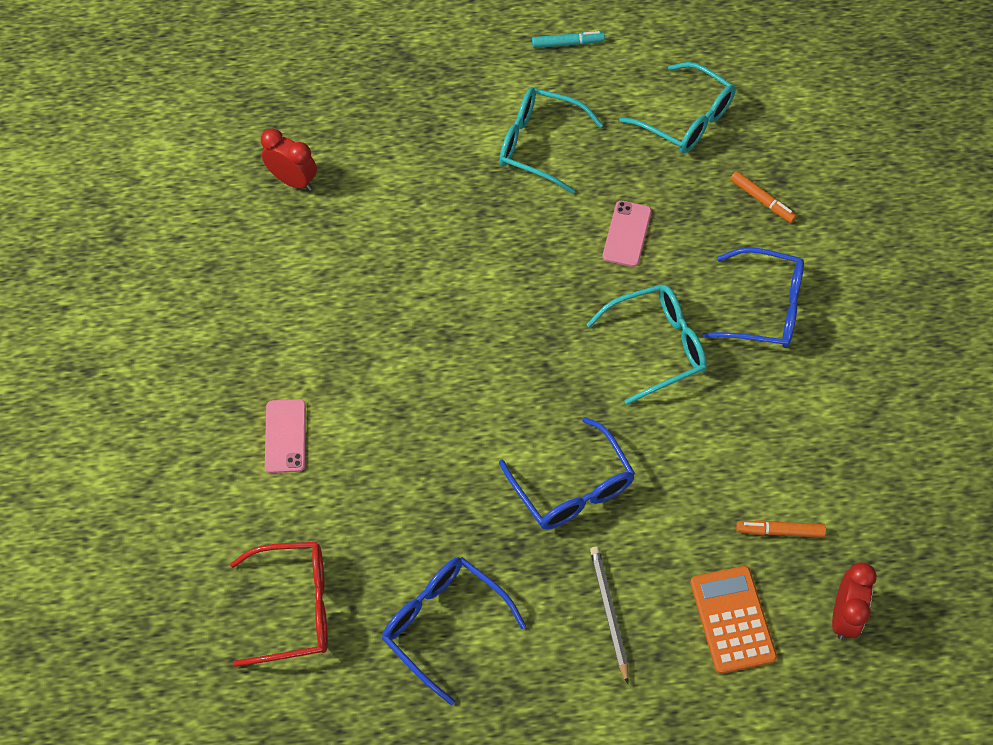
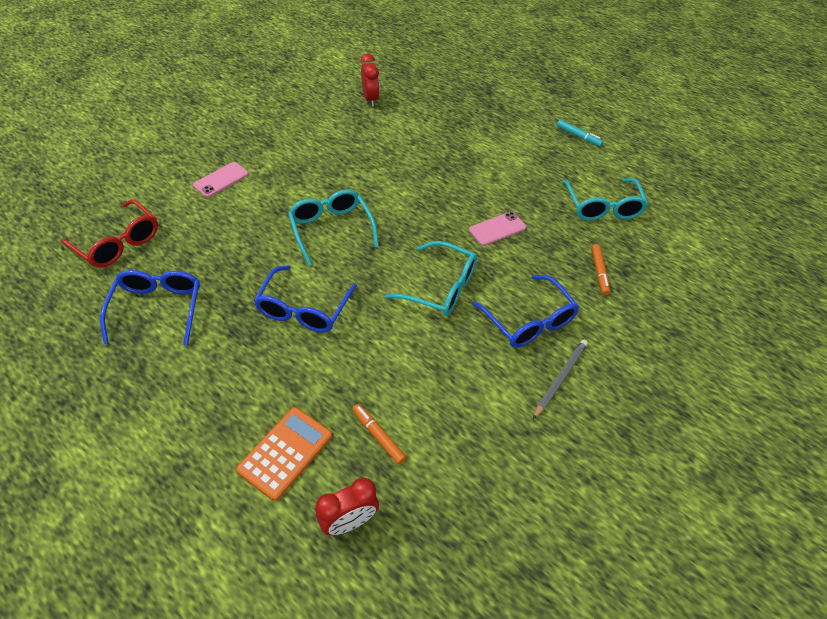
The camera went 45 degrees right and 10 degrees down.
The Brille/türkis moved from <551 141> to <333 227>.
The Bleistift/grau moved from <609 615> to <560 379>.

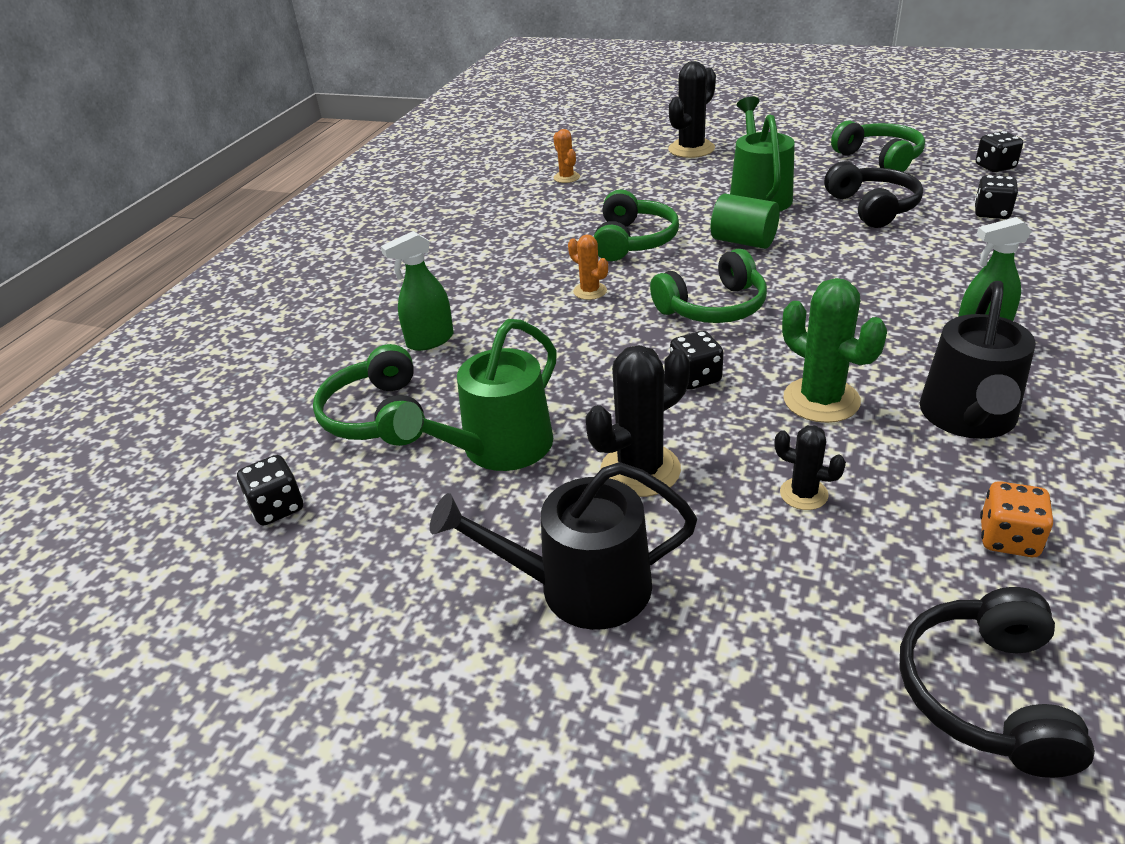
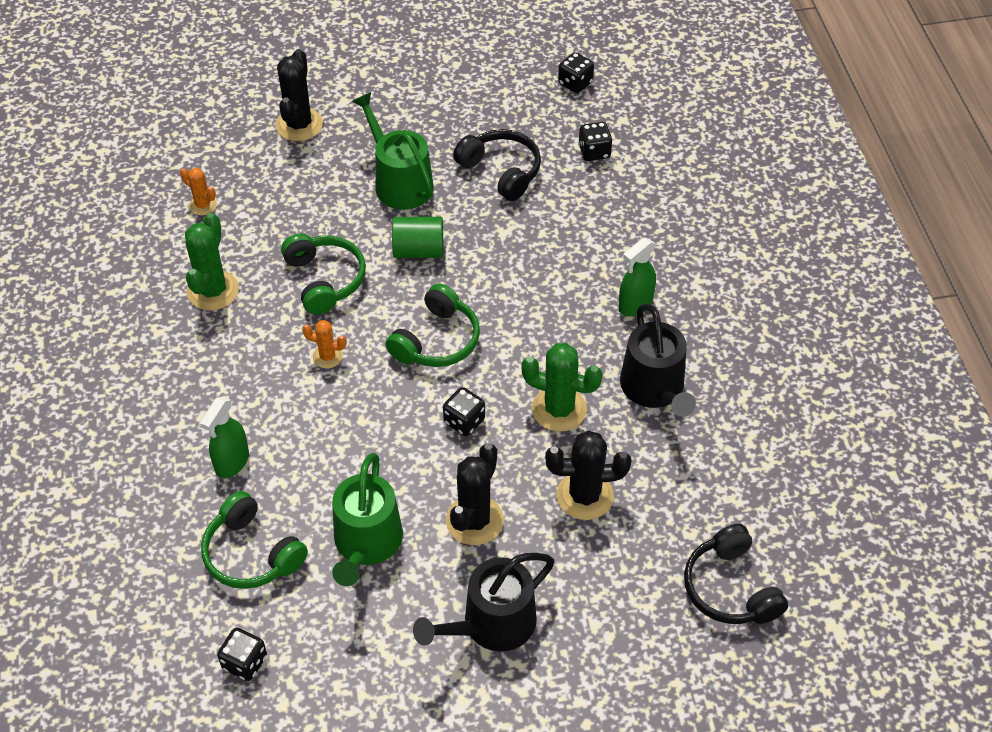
The camera went 35 degrees left and 15 degrees up.
The Kopfhörer/grün at <878 146> disappeared.
The Spielwürfel/orange at <1016 519> disappeared.
The Kaktus/grün at <212 262> appeared.
The Kaktus/schwarz at <810 467> changed to 1.80 times the size.

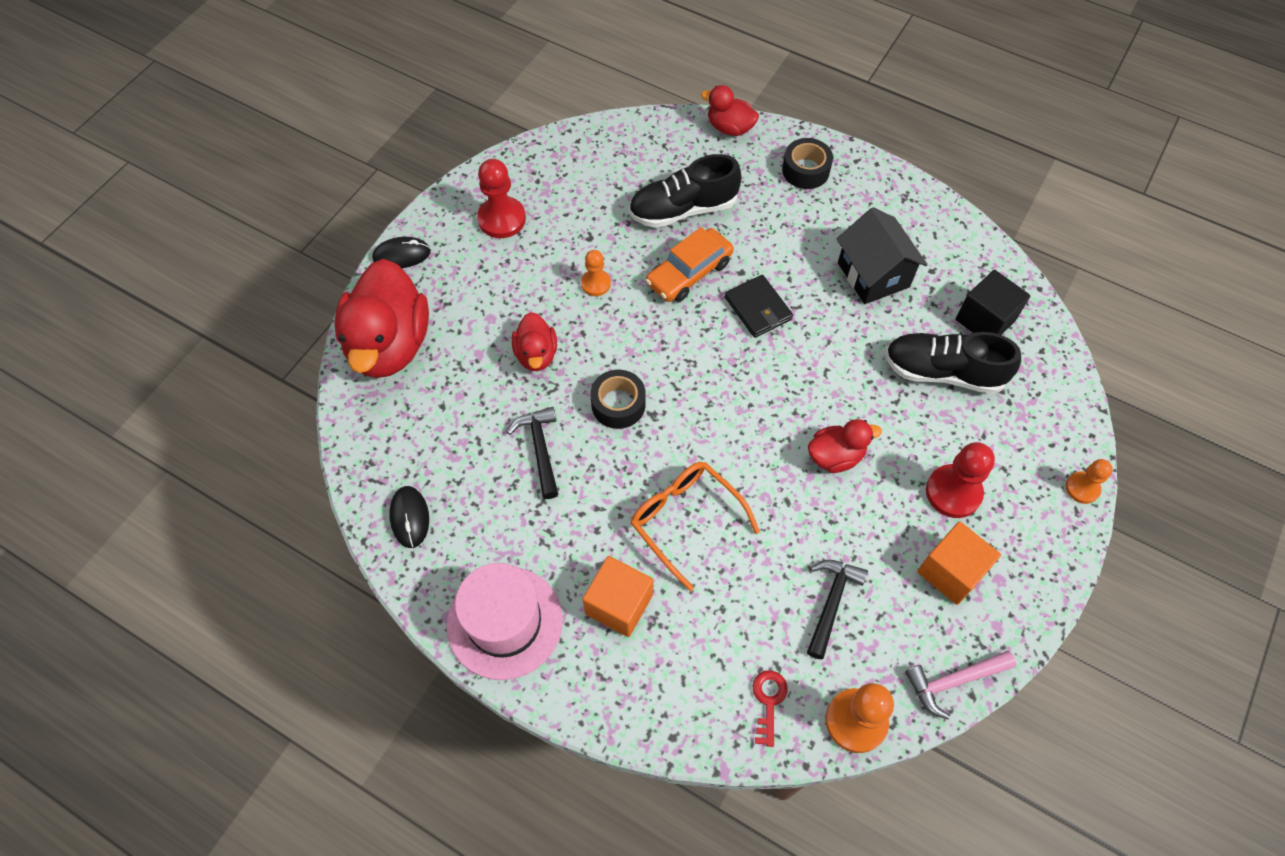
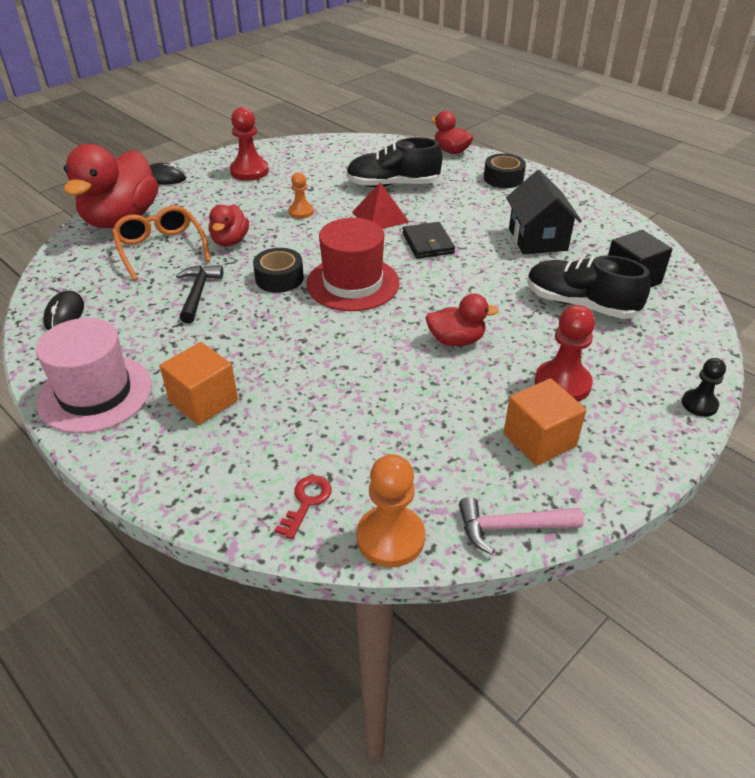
The camera went 15 degrees right and 20 degrees down.
The Hammer/schwarz at <837 609> disappeared.
The Hut/rot at <353 264> appeared.
The Brille/orange moved from <695 526> to <161 243>.
The Auto/orange at <690 264> was replaced by the Pyramide/rot at <380 205>.
The Bauer/orange at <1089 481> became the Bauer/schwarz at <704 387>.

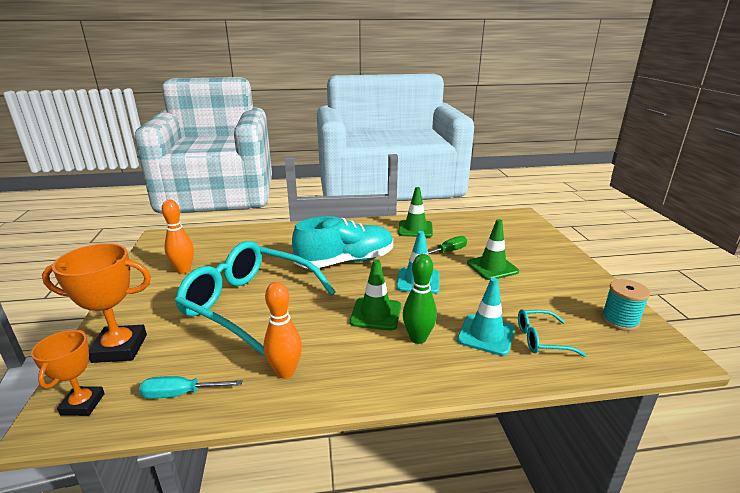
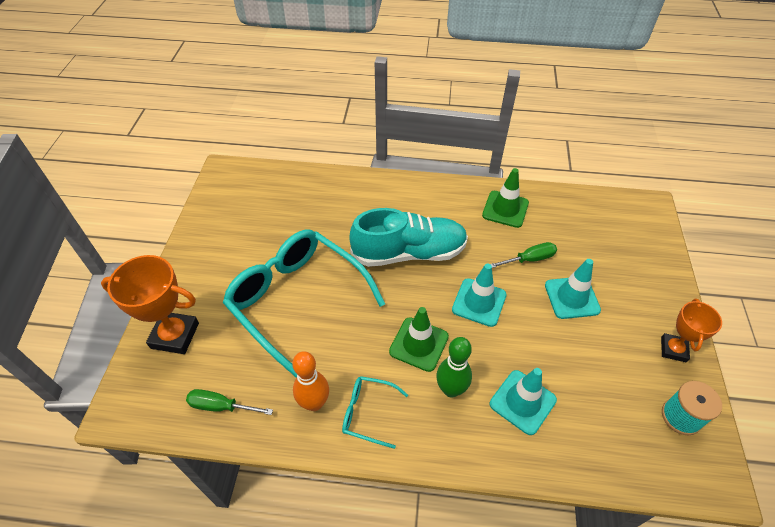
The camera went 15 degrees right and 25 degrees up.
The Bowlingkegel/orange at <178 237> disappeared.
The Pokal/orange moved from <68 373> to <691 330>.
The Brille/türkis moved from <552 333> to <375 412>.
The Schraubenzieher/türkis at <190 387> became the Schraubenzieher/grün at <229 402>.
The Leitkegel/grün at <493 249> became the Leitkegel/türkis at <573 289>.

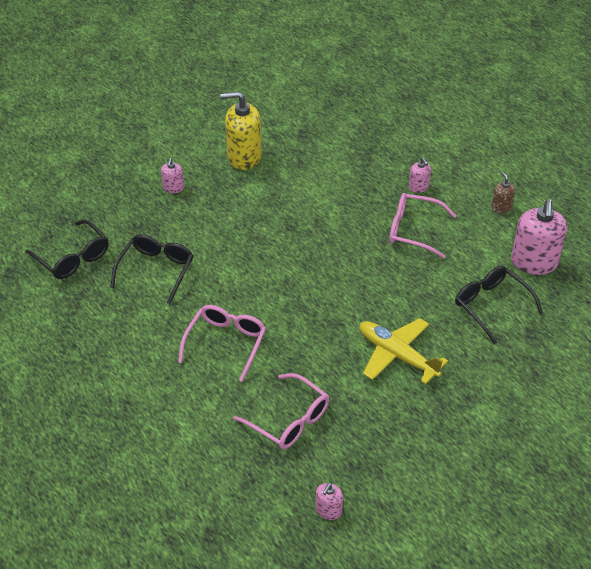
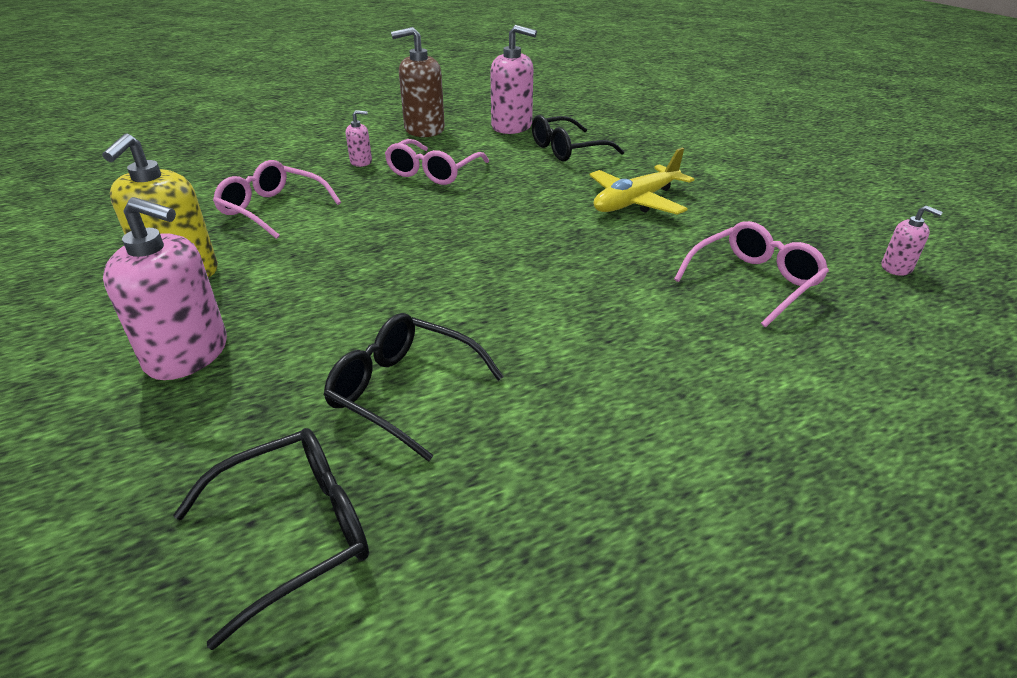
The camera went 80 degrees left and 10 degrees down.
The Brille/rosa moved from <222 343> to <277 199>.
The Seifenspender/rosa at <172 175> changed to 2.06 times the size.
The Seifenspender/braun at <503 192> changed to 2.06 times the size.

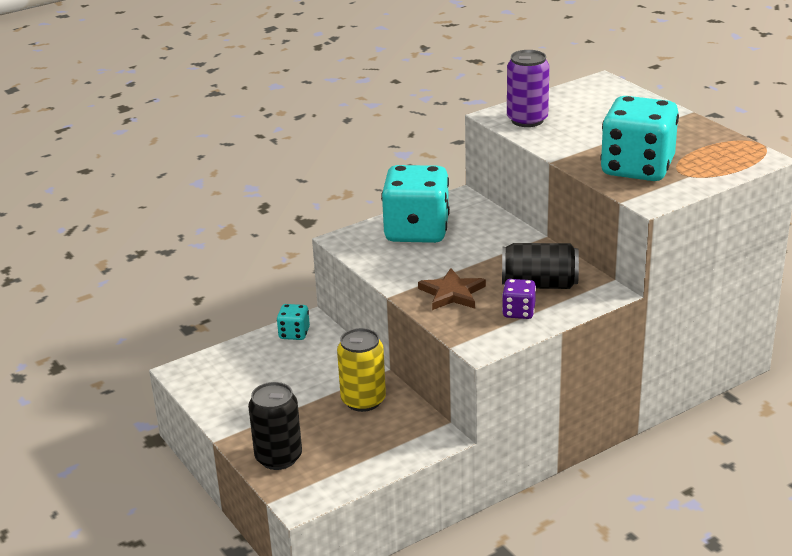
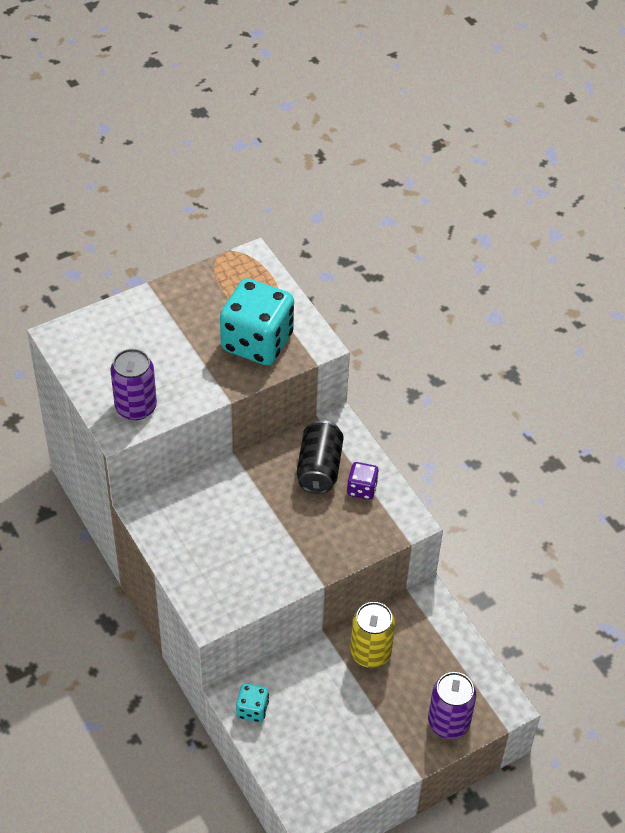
The camera went 90 degrees left and 20 degrees up.
The Spielwürfel/türkis at <415 204> disappeared.
The Stern/braun at <452 289> disappeared.
The Dose/schwarz at <275 426> became the Dose/lila at <452 705>.

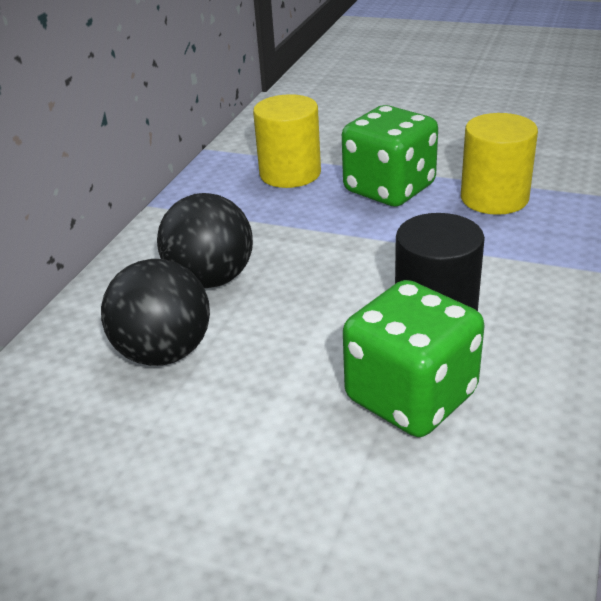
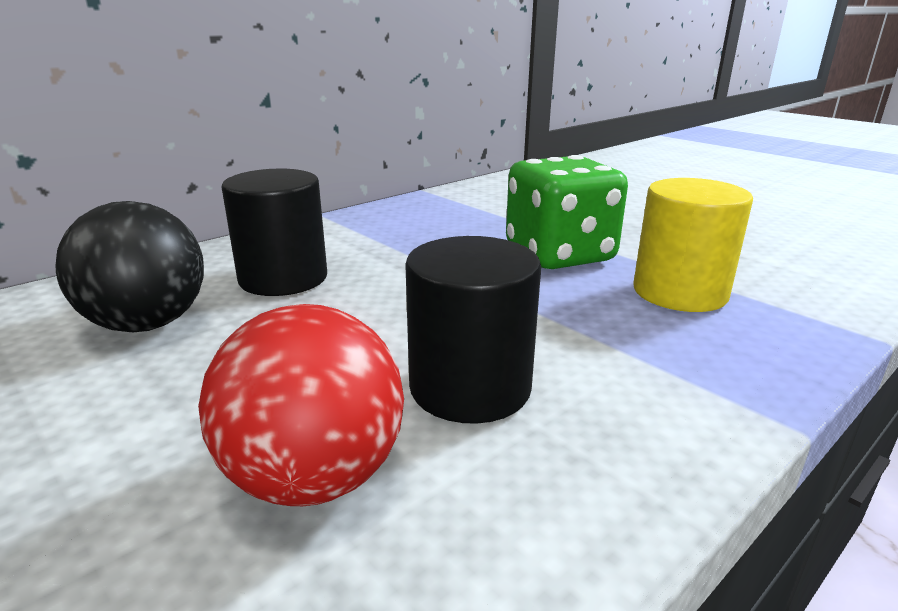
The camera went 25 degrees right and 10 degrees down.
The Vollzylinder/gelb at <287 141> disappeared.
The Ball/schwarz at <205 240> was replaced by the Vollzylinder/schwarz at <274 232>.
The Spielwürfel/grün at <413 358> was replaced by the Ball/rot at <301 405>.

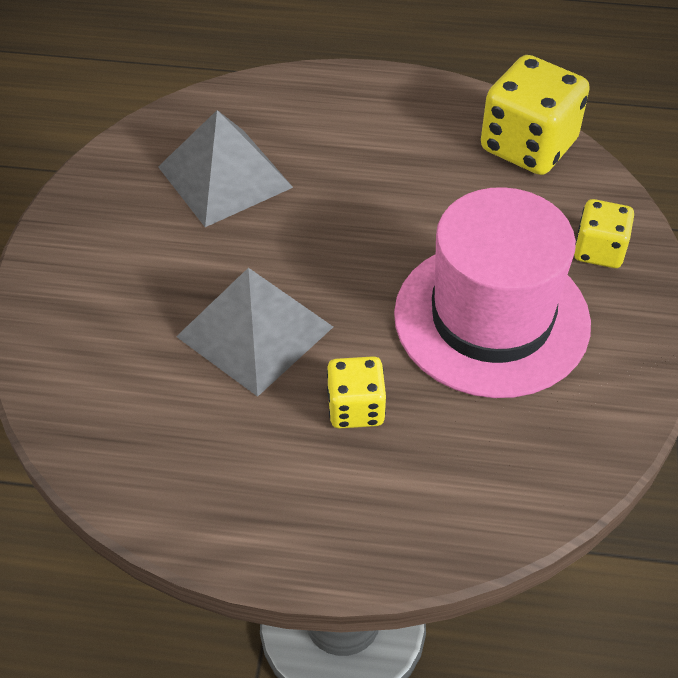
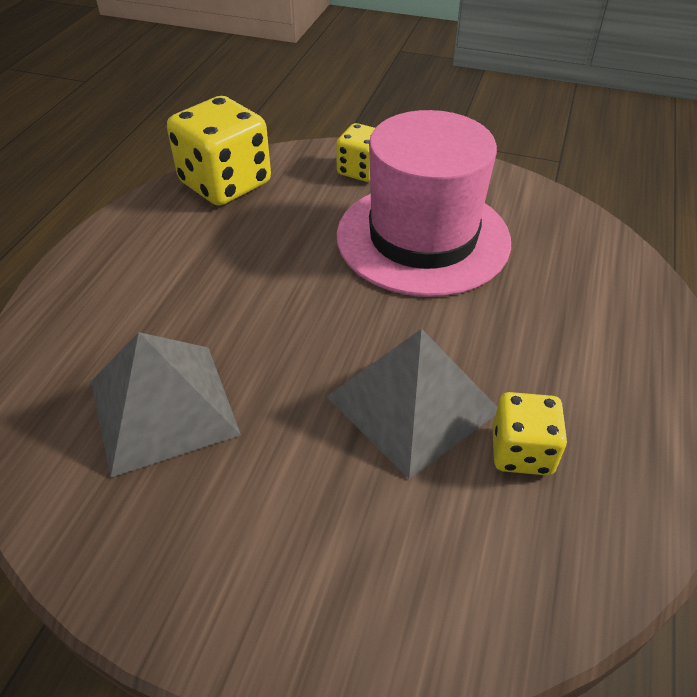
The camera went 80 degrees left and 5 degrees down.
The Spielwürfel/gelb moved from <356 392> to <530 433>.

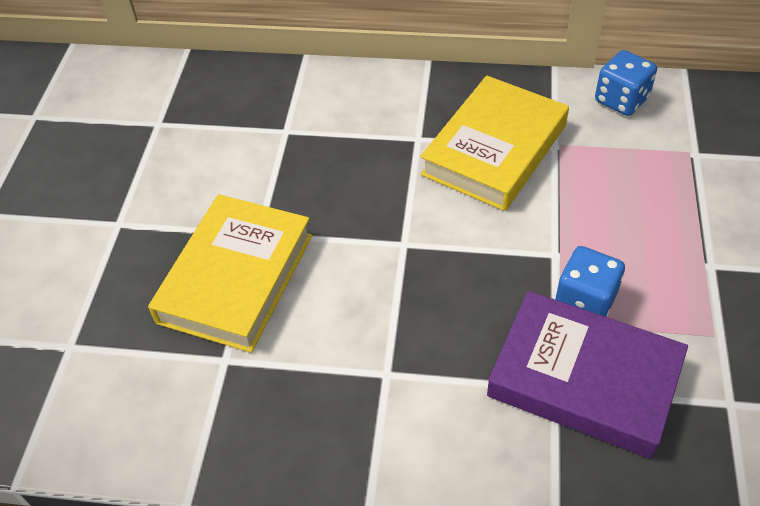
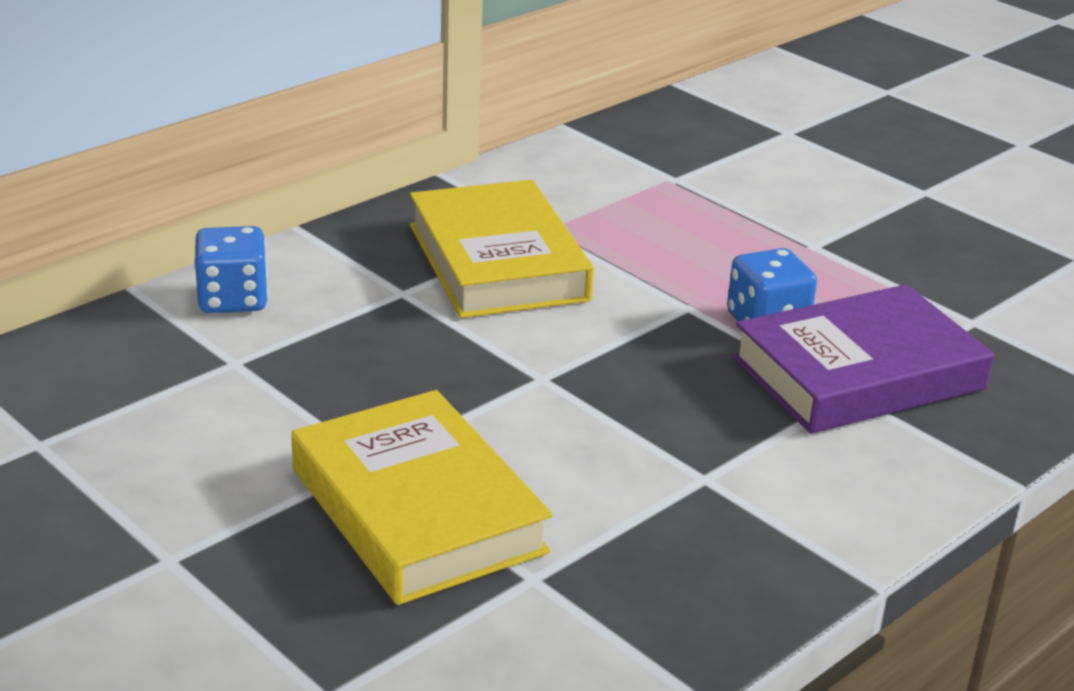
The camera went 55 degrees left and 20 degrees down.
The Spielwürfel/blau moved from <626 83> to <231 269>.

